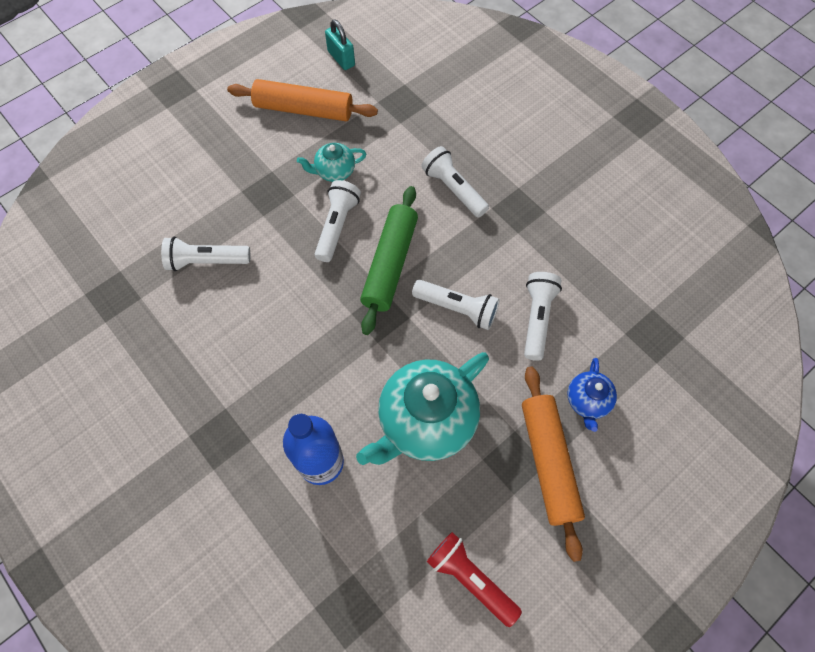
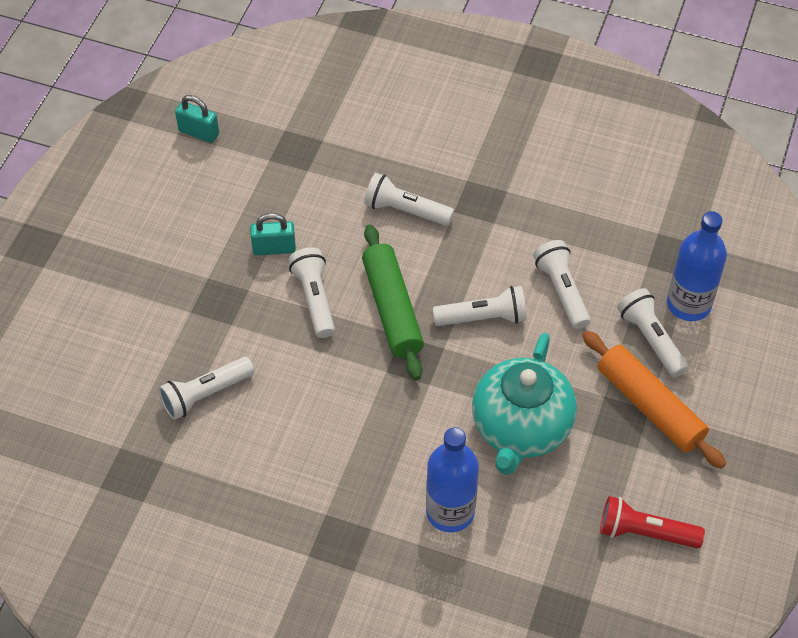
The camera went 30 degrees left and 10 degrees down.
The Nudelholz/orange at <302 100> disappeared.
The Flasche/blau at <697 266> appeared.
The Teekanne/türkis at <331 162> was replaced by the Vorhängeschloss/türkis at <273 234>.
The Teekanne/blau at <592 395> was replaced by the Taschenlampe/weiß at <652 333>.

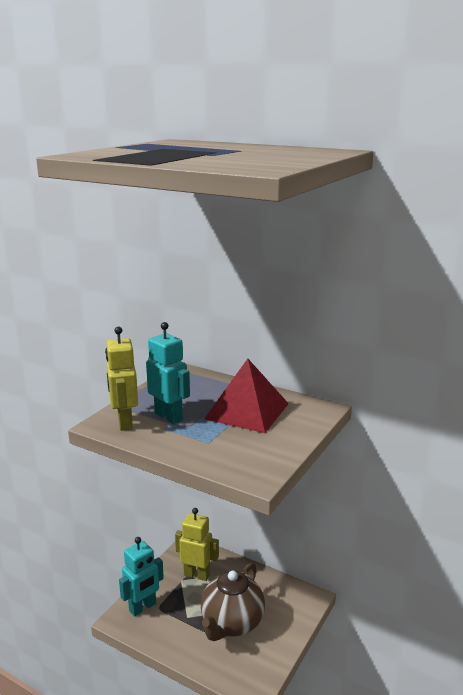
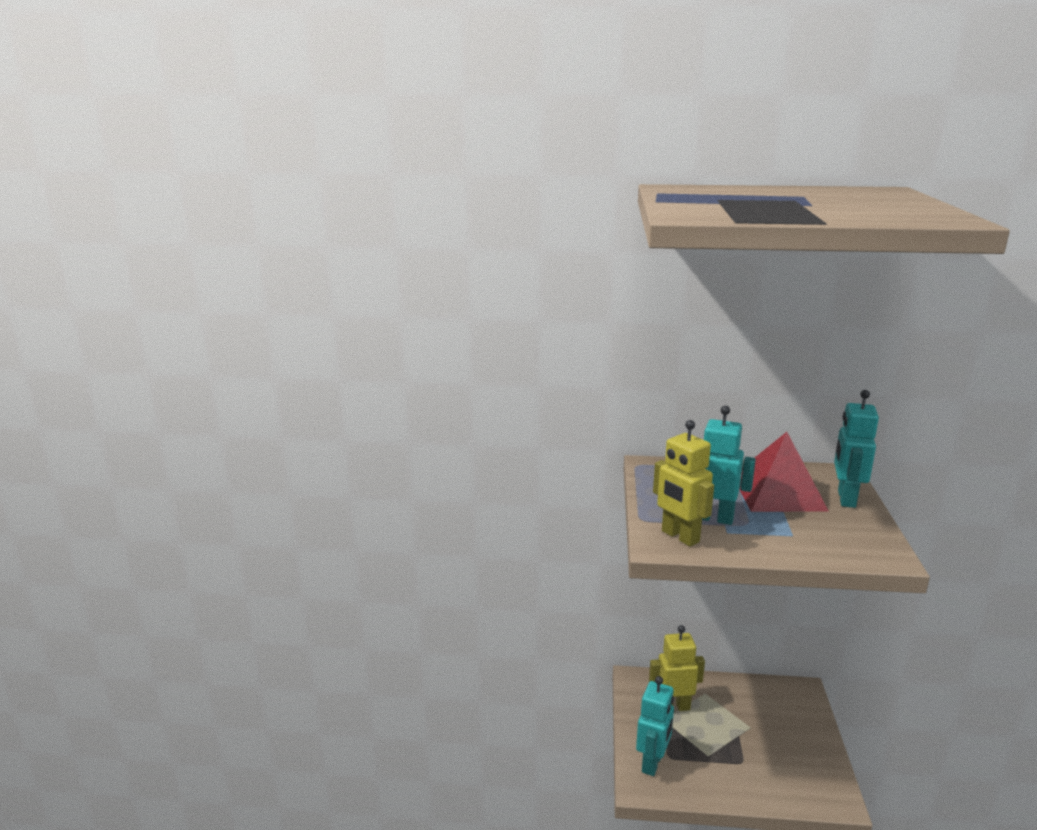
The camera went 25 degrees left and 0 degrees up.
The Teekanne/braun at <233 602> disappeared.
The Roboter/türkis at <856 449> appeared.

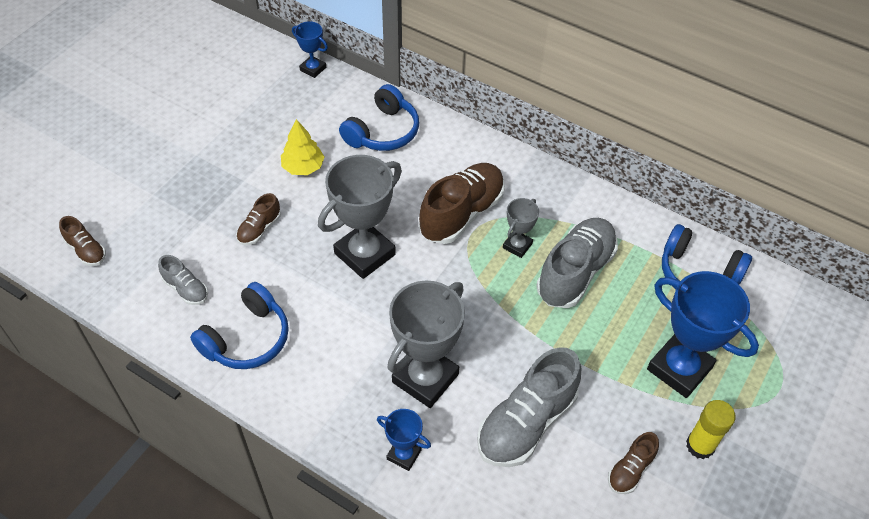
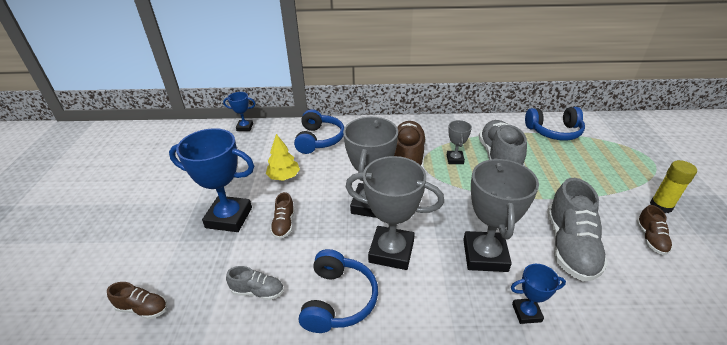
The camera went 30 degrees left and 15 degrees down.
The Pokal/grau at <395 213> appeared.
The Pokal/blau moved from <703 334> to <211 180>.

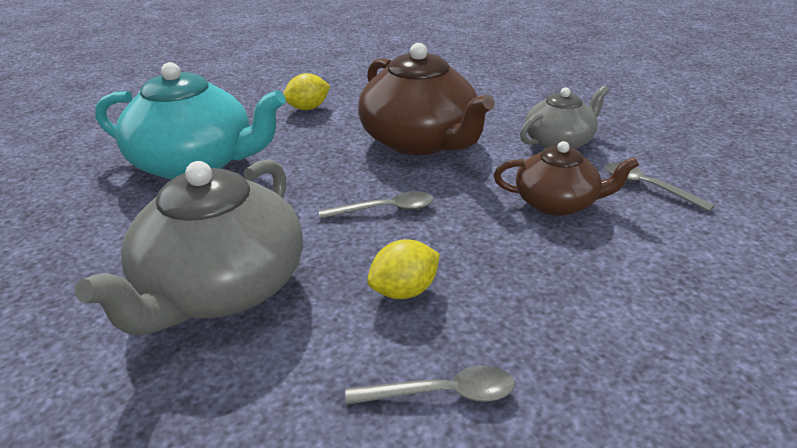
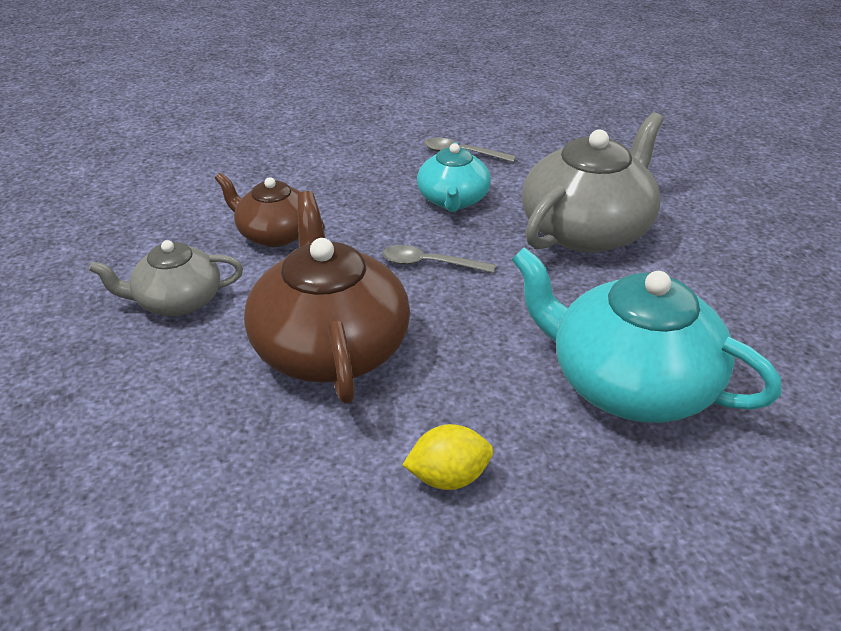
The camera went 160 degrees left and 5 degrees up.
The Löffel/grau at <660 187> disappeared.
The Zitrone/gelb at <403 269> was replaced by the Teekanne/türkis at <454 177>.

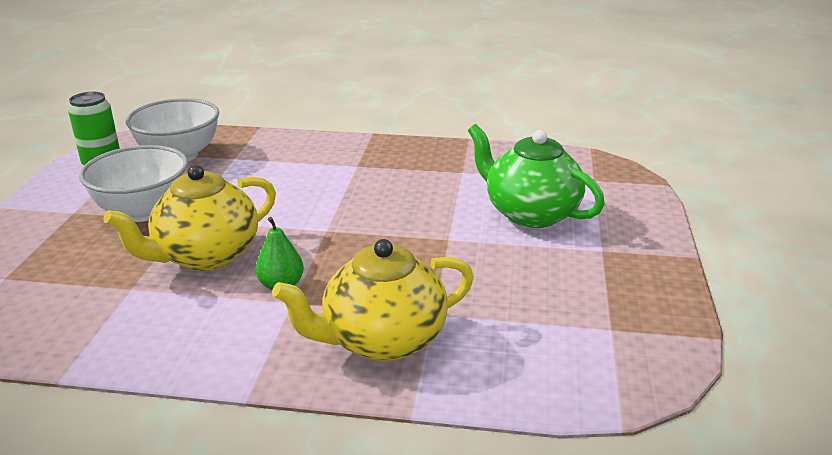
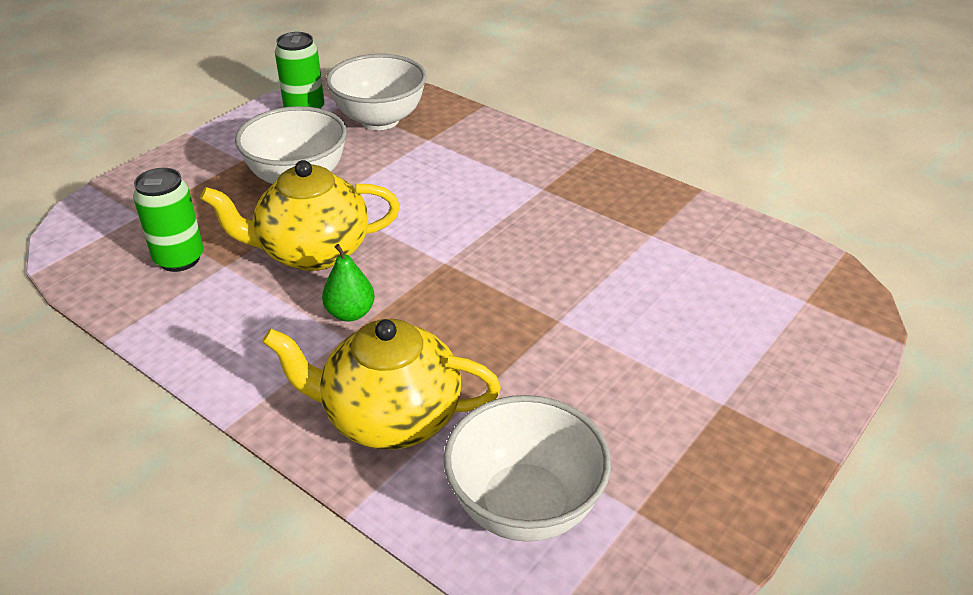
The camera went 30 degrees right and 10 degrees up.
The Teekanne/grün at <536 176> disappeared.
The Dose/grün at <168 220> appeared.
The Schüssel/weiß at <527 468> appeared.

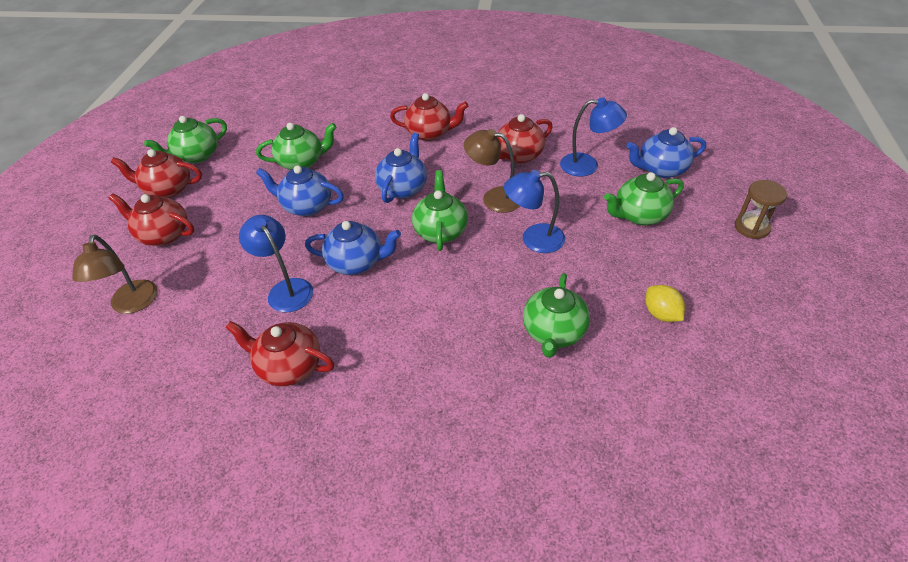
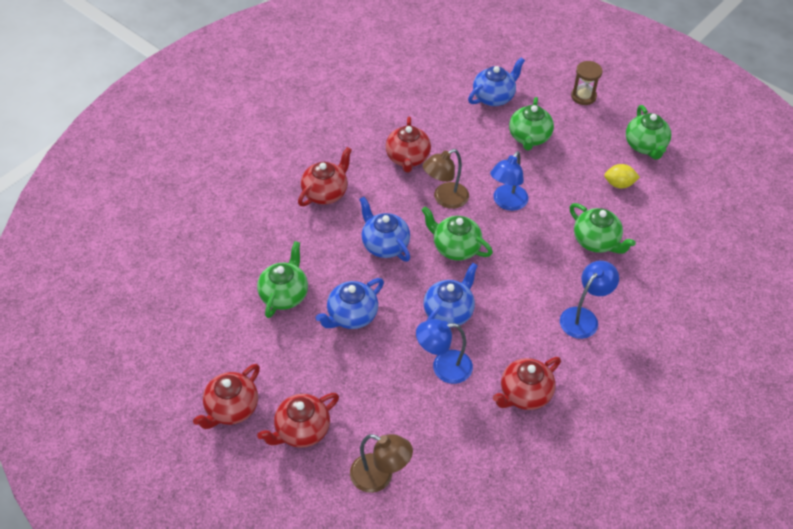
The camera went 60 degrees left and 5 degrees up.
The Teekanne/grün moved from <185 139> to <648 132>.
The Lampe/blau moved from <593 136> to <589 300>.
The Teekanne/blau at <666 152> turned 150 degrees counterclockwise.

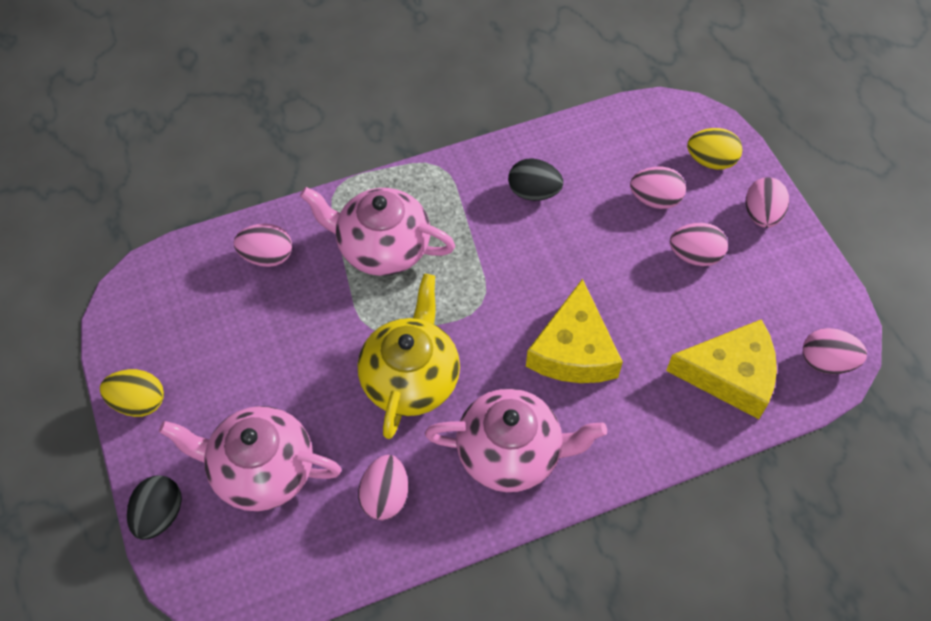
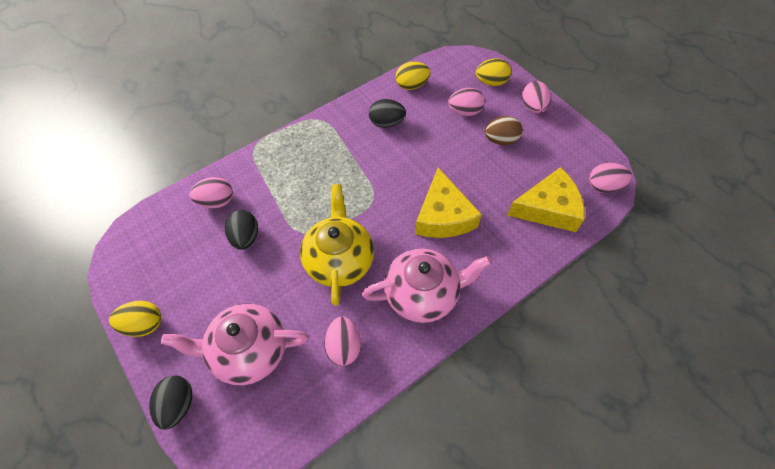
The camera went 15 degrees left and 0 degrees up.
The Teekanne/rosa at <377 231> disappeared.
The Ei/schwarz at <241 230> appeared.
The Ei/gelb at <413 76> appeared.
The Ei/rosa at <699 244> became the Ei/braun at <503 130>.

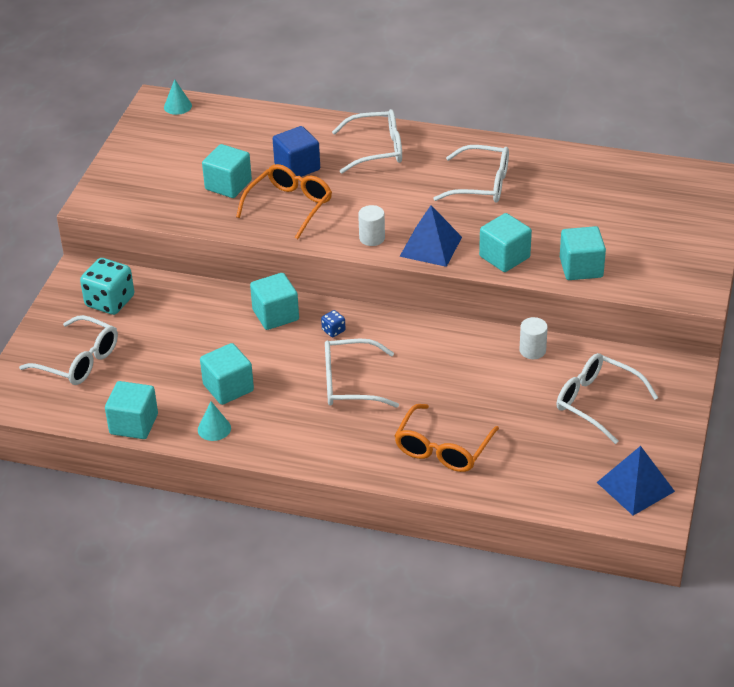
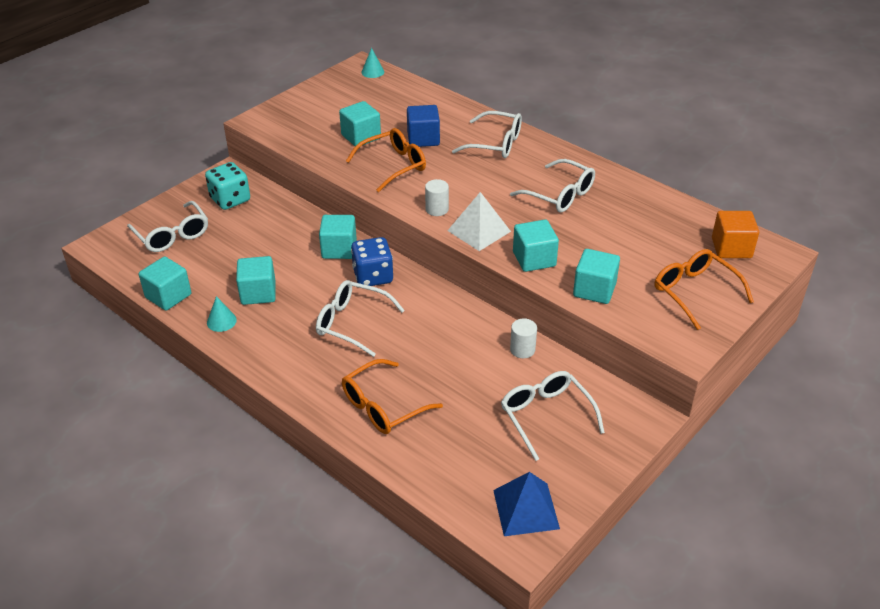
The camera went 25 degrees right and 0 degrees up.
The Brille/orange at <704 289> appeared.
The Kubus/orange at <735 234> appeared.
The Pyramide/blau at <430 236> became the Pyramide/weiß at <479 221>.
The Spielwürfel/blau at <333 323> changed to 2.19 times the size.

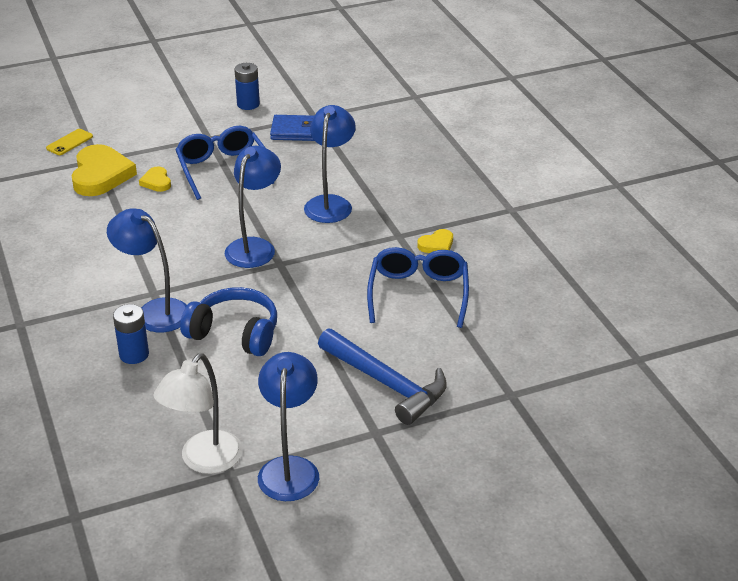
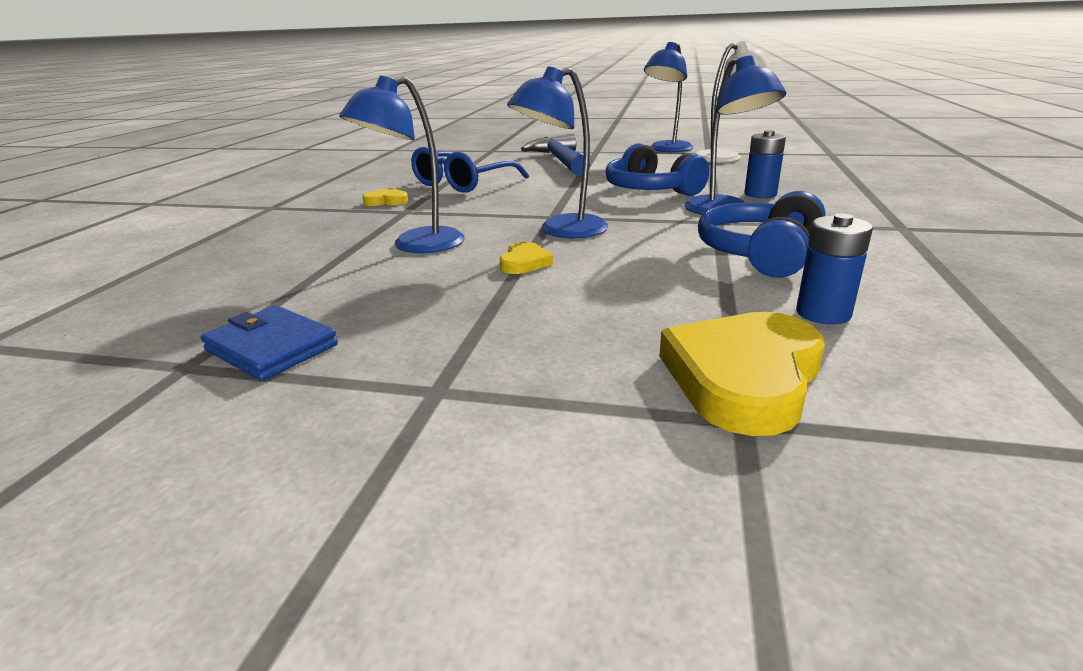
The camera went 145 degrees left and 10 degrees down.
The Handy/gelb at <69 142> disappeared.
The Brille/blau at <224 163> disappeared.
The Kopfhörer/blau at <762 234> appeared.
The Herz/gelb moved from <155 179> to <526 258>.
The Batterie/blau moved from <247 86> to <834 269>.

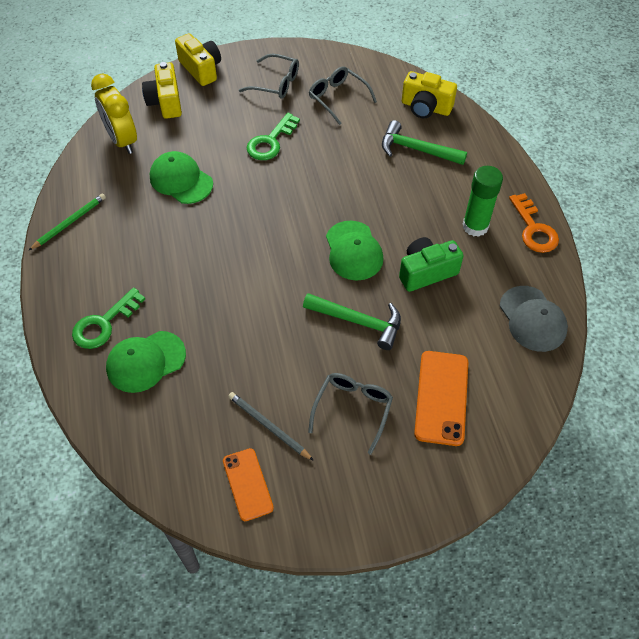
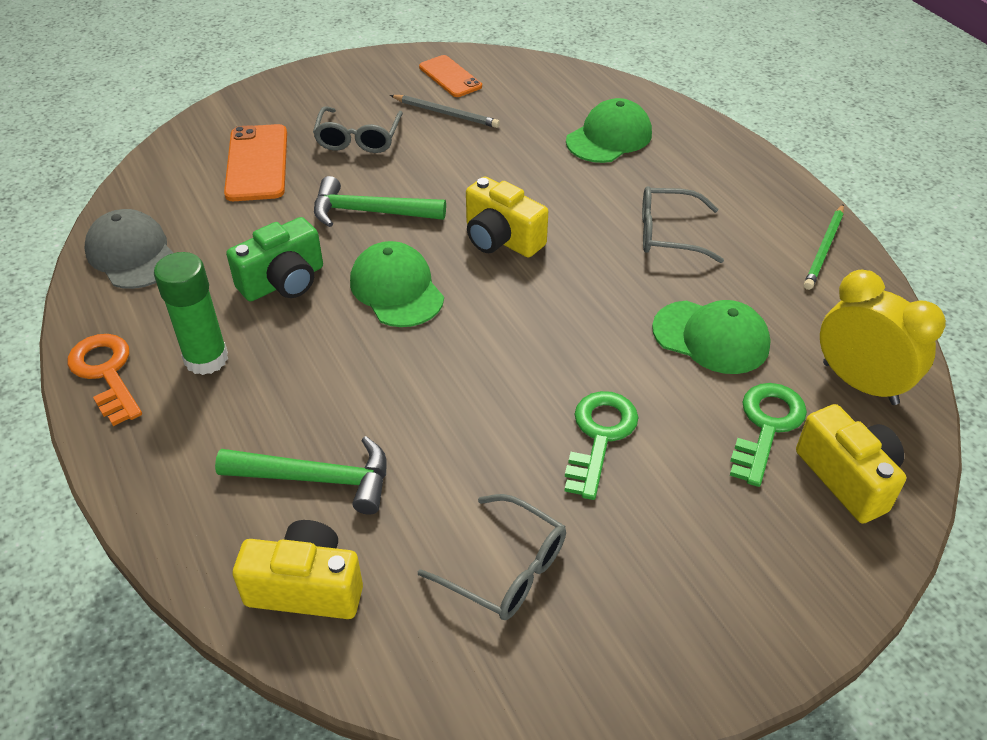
The camera went 165 degrees right and 10 degrees down.
The Schlüssel/grün moved from <108 318> to <768 435>.
The Kamera/gelb moved from <198 59> to <507 217>.
The Brille/grau moved from <269 76> to <683 224>.

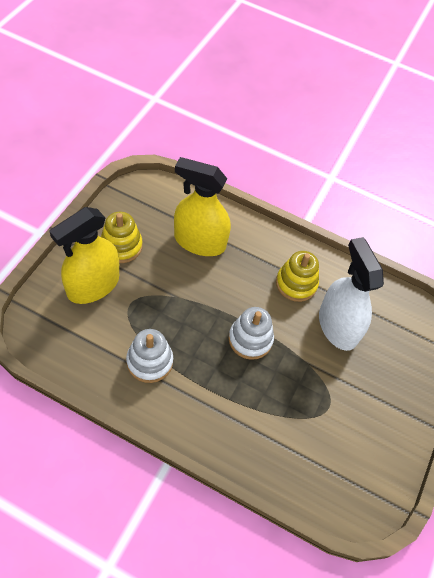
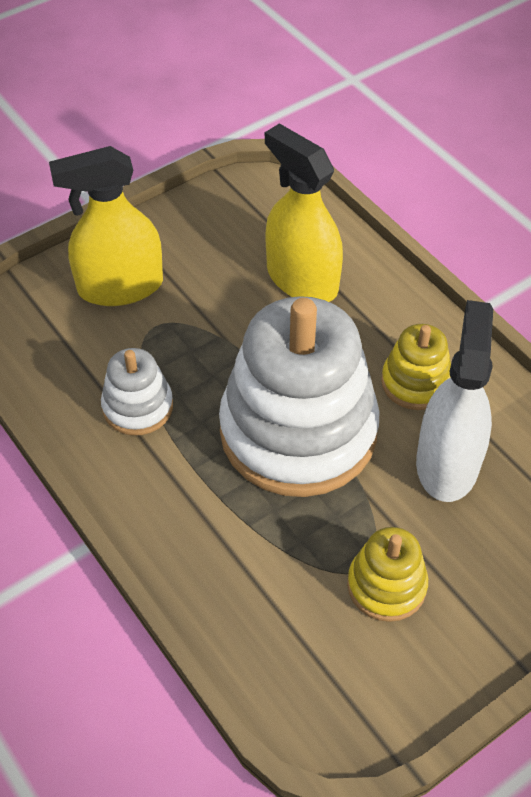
The camera went 35 degrees right and 5 degrees down.
The Stapelspielzeug/gelb moved from <121 237> to <387 574>.
The Stapelspielzeug/weiß at <251 333> changed to 2.18 times the size.

